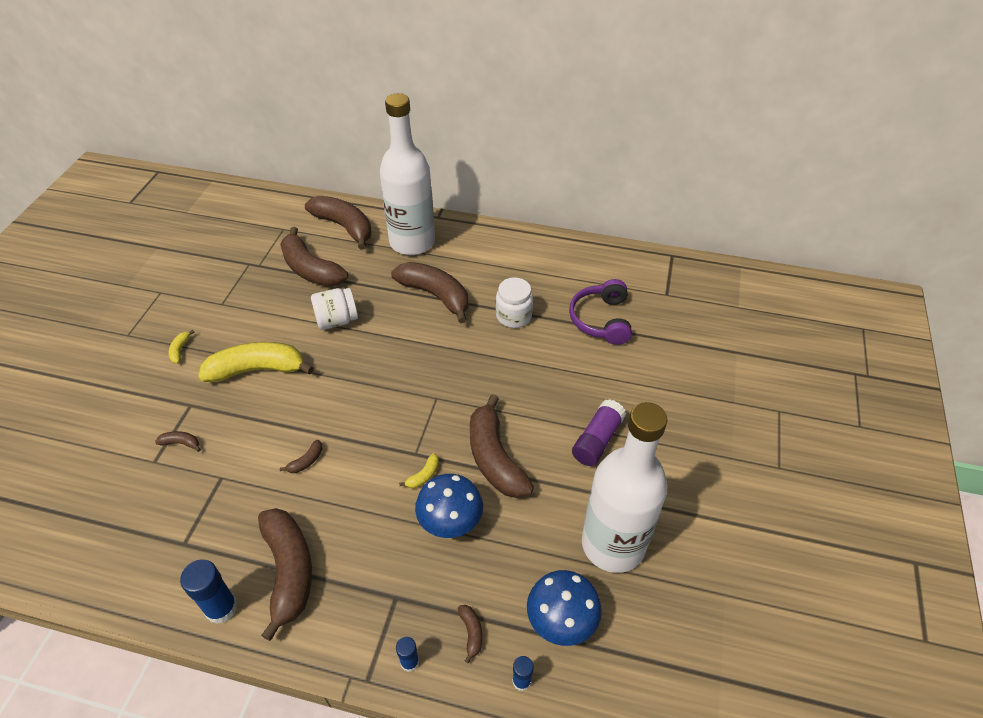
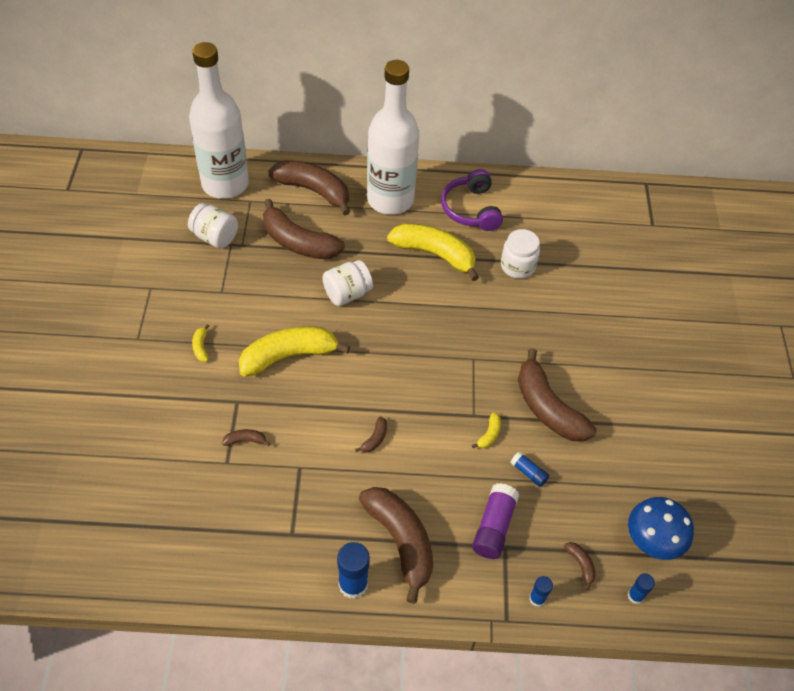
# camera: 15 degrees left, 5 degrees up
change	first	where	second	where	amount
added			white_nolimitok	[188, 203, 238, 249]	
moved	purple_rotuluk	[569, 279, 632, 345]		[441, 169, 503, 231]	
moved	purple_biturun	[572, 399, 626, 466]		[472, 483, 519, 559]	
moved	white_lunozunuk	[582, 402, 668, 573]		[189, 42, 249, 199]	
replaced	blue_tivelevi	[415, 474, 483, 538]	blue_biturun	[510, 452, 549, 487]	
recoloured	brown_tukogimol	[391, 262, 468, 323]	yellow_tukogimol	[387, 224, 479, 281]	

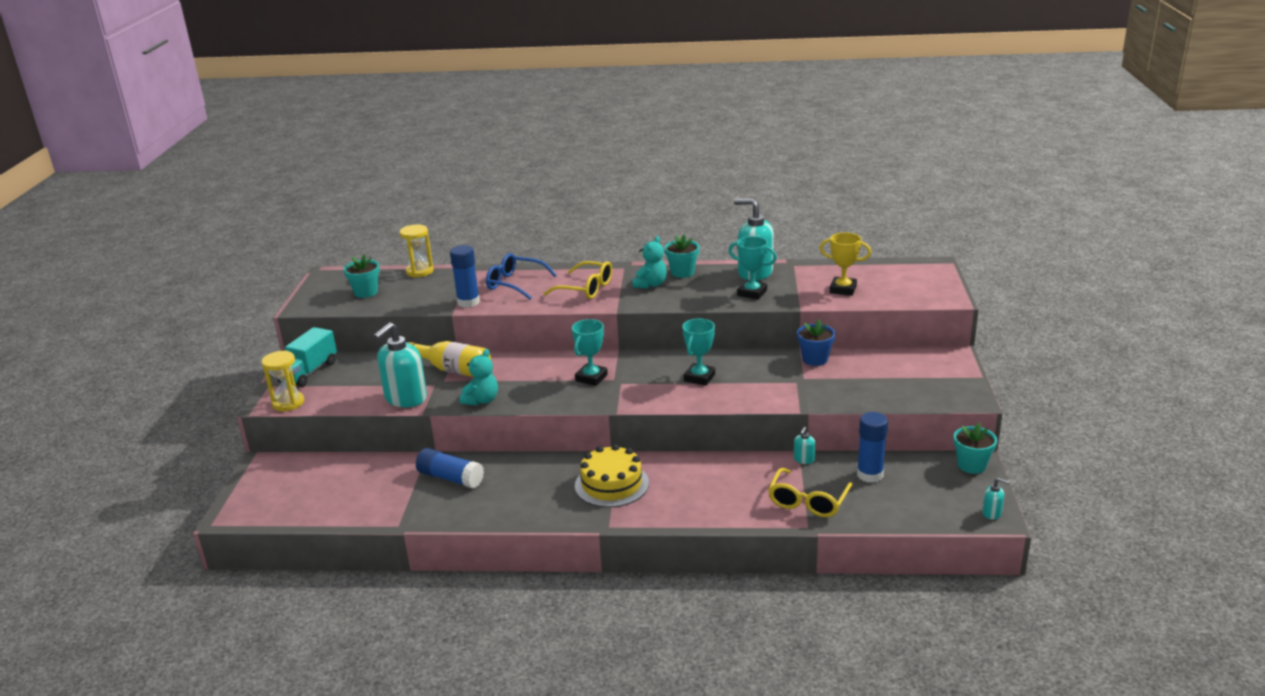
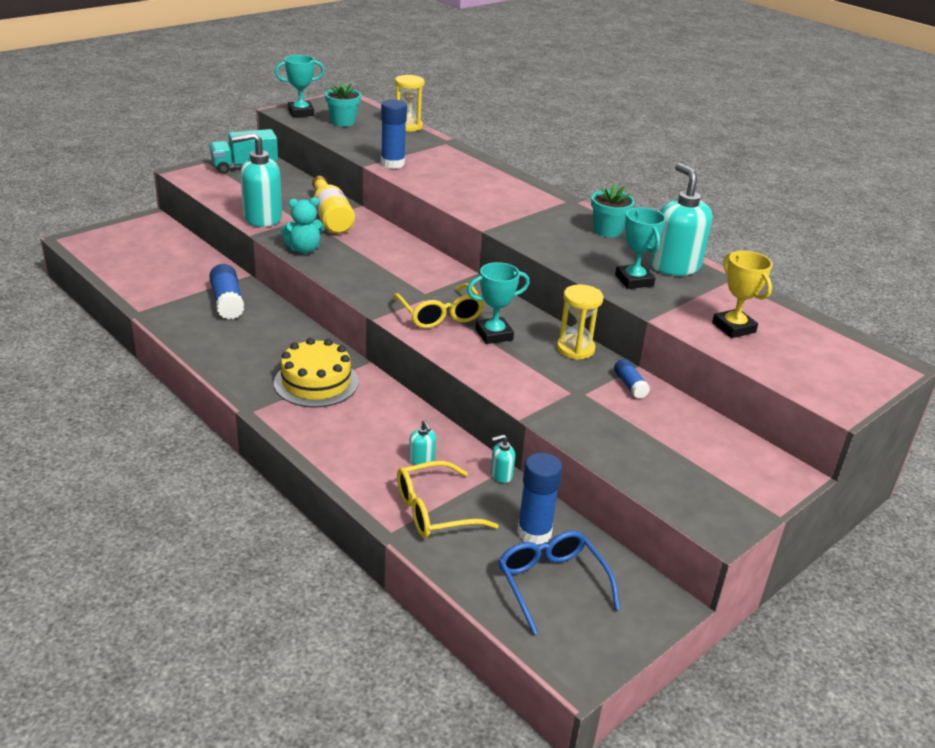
# camera: 40 degrees right, 5 degrees up
change	first	where	second	where	amount
removed	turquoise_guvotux	[633, 236, 667, 289]			
removed	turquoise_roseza	[954, 423, 997, 474]			
moved	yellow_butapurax	[261, 351, 304, 411]		[557, 285, 604, 360]	
moved	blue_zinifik	[486, 253, 557, 300]		[499, 531, 620, 635]	
moved	yellow_zinifik	[543, 261, 612, 299]		[393, 283, 484, 328]	
moved	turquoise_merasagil	[572, 319, 608, 386]		[275, 55, 325, 117]	
moved	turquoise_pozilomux	[982, 478, 1010, 520]		[409, 420, 436, 465]	
replaced	blue_roseza	[797, 319, 836, 366]	blue_biturun	[614, 359, 650, 399]	

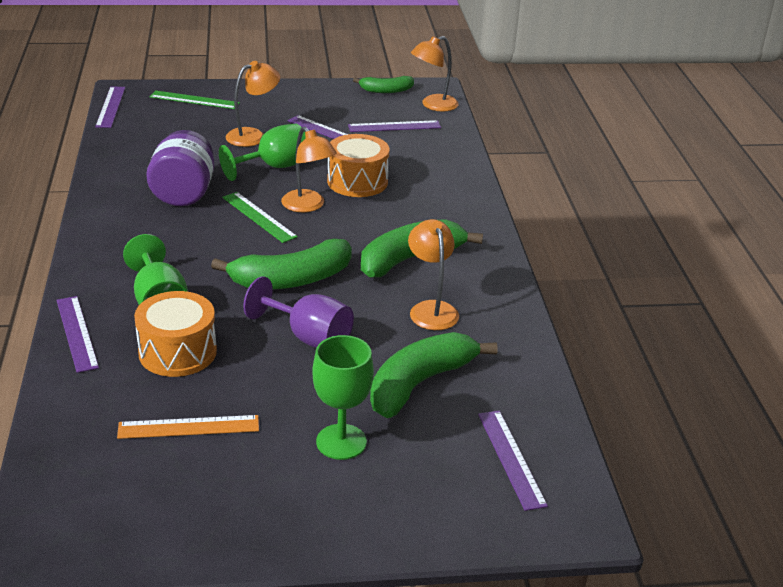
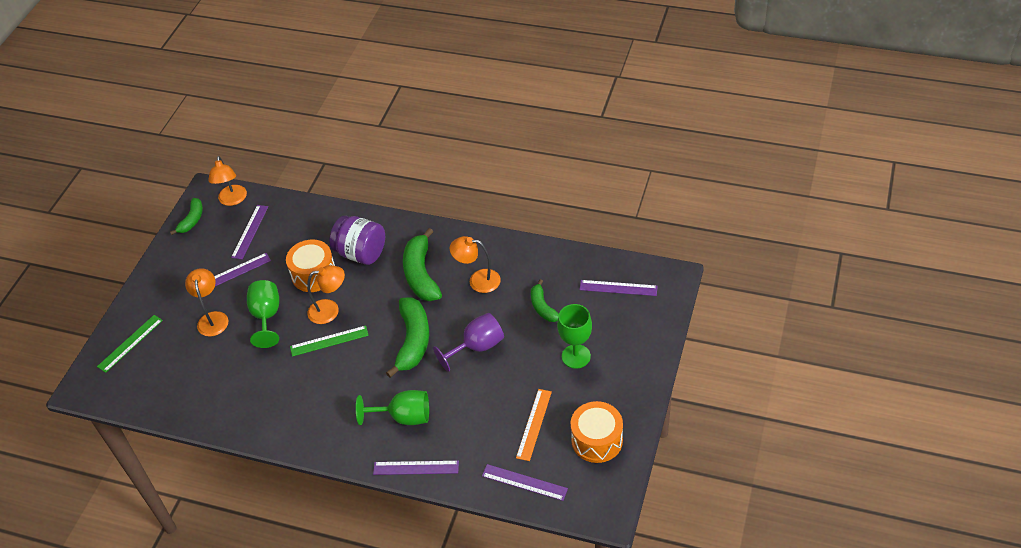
# camera: 60 degrees left, 15 degrees up
change	first	where	second	where	amount
moved	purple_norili	[95, 86, 126, 128]		[482, 464, 568, 501]	
moved	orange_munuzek	[134, 291, 217, 377]		[571, 401, 623, 463]	
moved	purple_nolimitok	[146, 130, 214, 206]		[329, 216, 385, 265]	
resized	green_tukogimol	[370, 332, 498, 418]		[531, 279, 559, 322]	x0.58

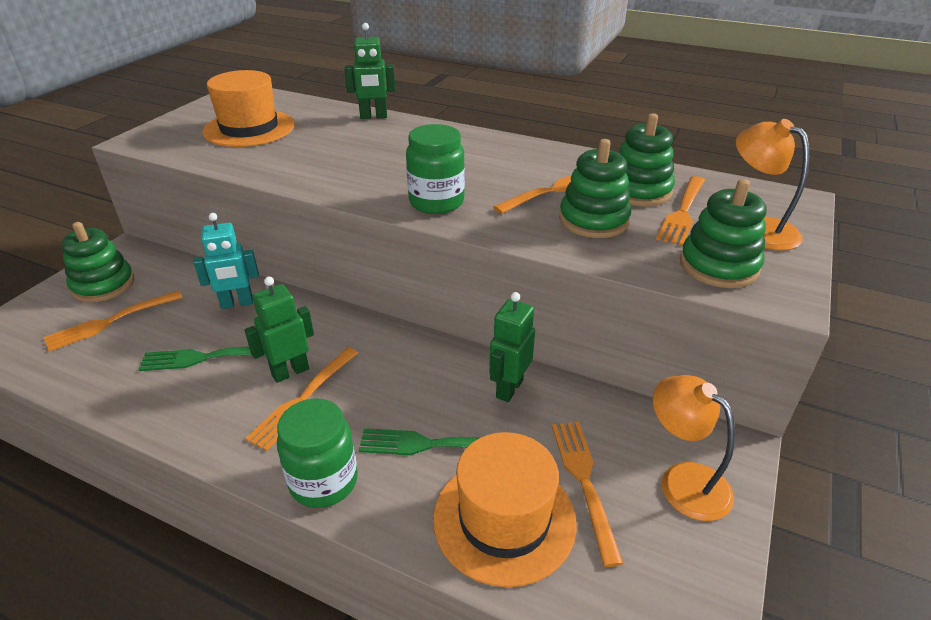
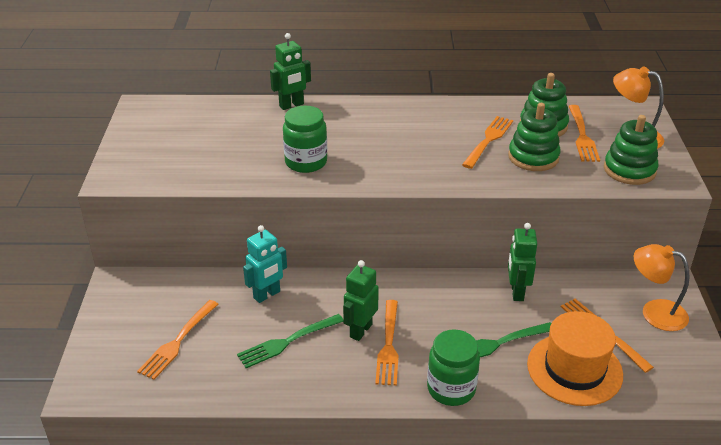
# camera: 25 degrees left, 0 degrees up
change	first	where	second	where	amount
removed	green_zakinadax	[61, 222, 134, 302]			
removed	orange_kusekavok	[202, 70, 295, 147]			
moved	green_nolimitok	[406, 124, 465, 214]		[283, 106, 327, 173]	

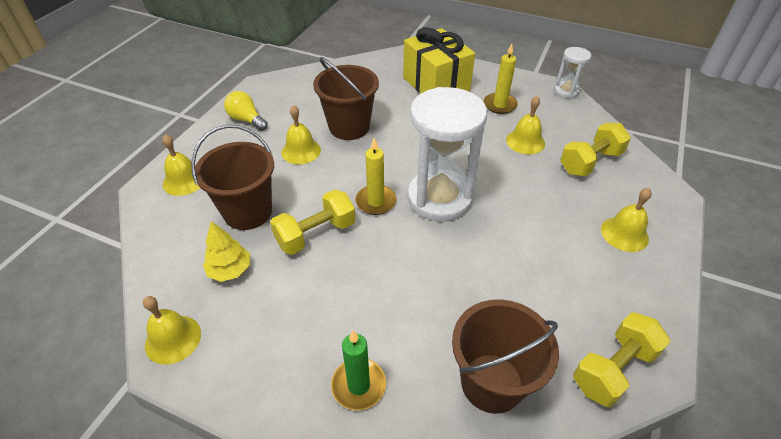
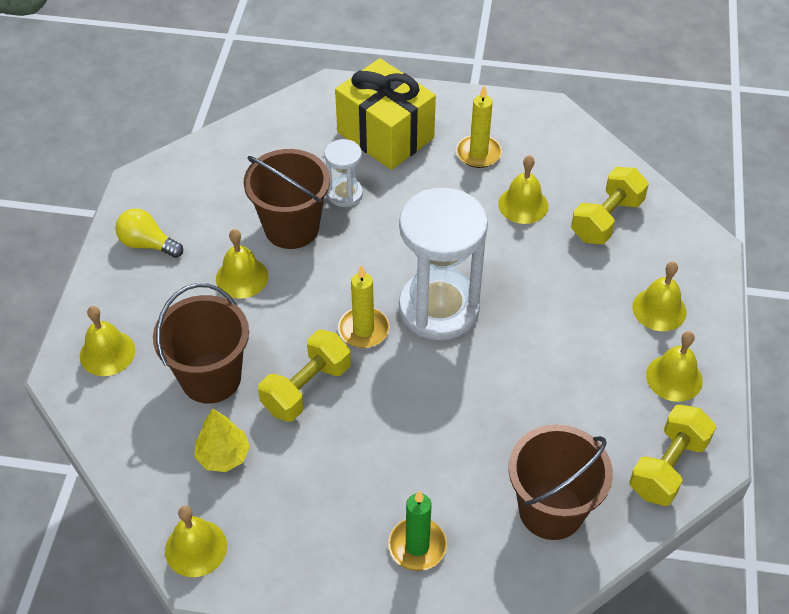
# camera: 15 degrees left, 5 degrees up
change	first	where	second	where	amount
added			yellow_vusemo	[646, 331, 703, 402]	
moved	white_butapurax	[554, 47, 591, 98]		[325, 139, 363, 207]	

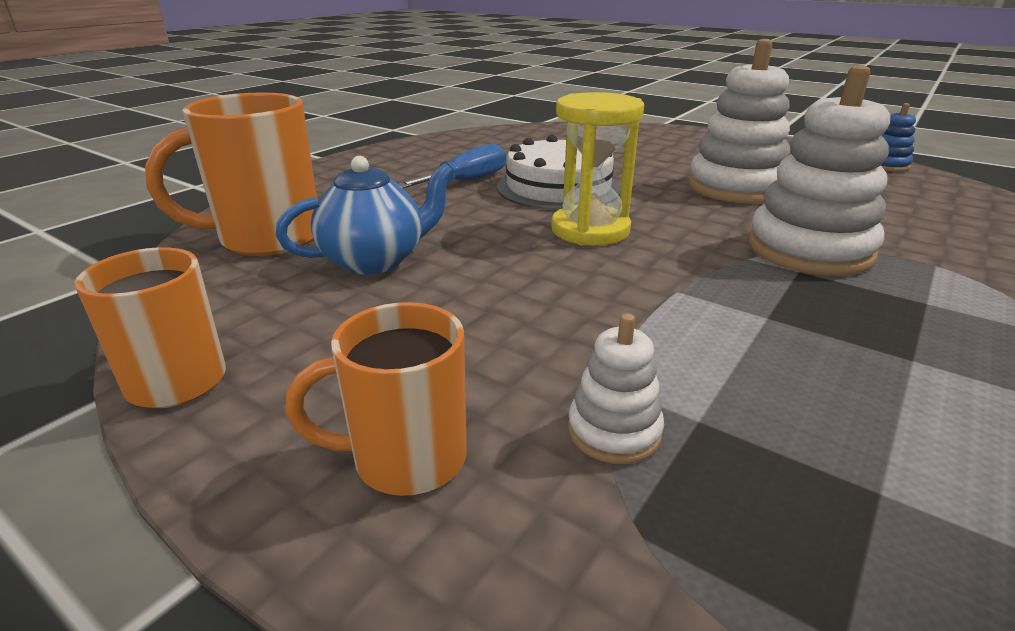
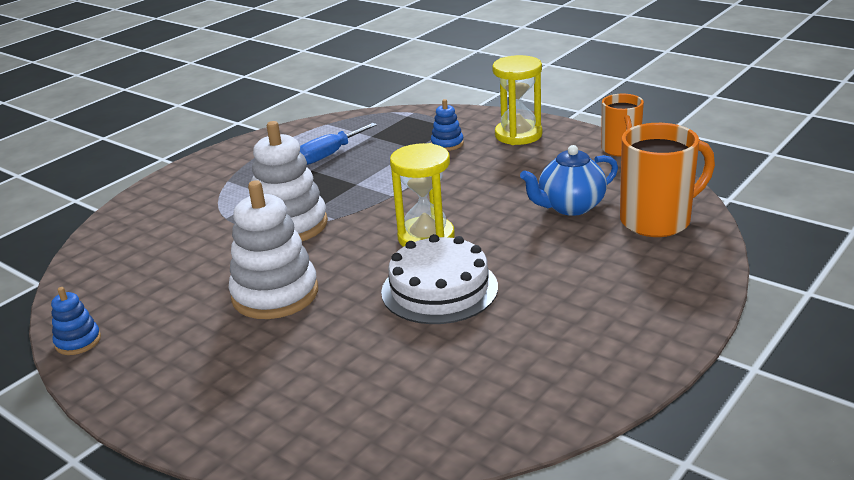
# camera: 175 degrees left, 0 degrees up
change	first	where	second	where	amount
moved	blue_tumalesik	[398, 143, 506, 189]		[300, 123, 377, 165]	
replaced	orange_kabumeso	[286, 302, 467, 496]	yellow_butapurax	[492, 55, 542, 145]	
recoloured	white_zakinadax	[568, 313, 664, 464]	blue_zakinadax	[431, 99, 464, 151]	

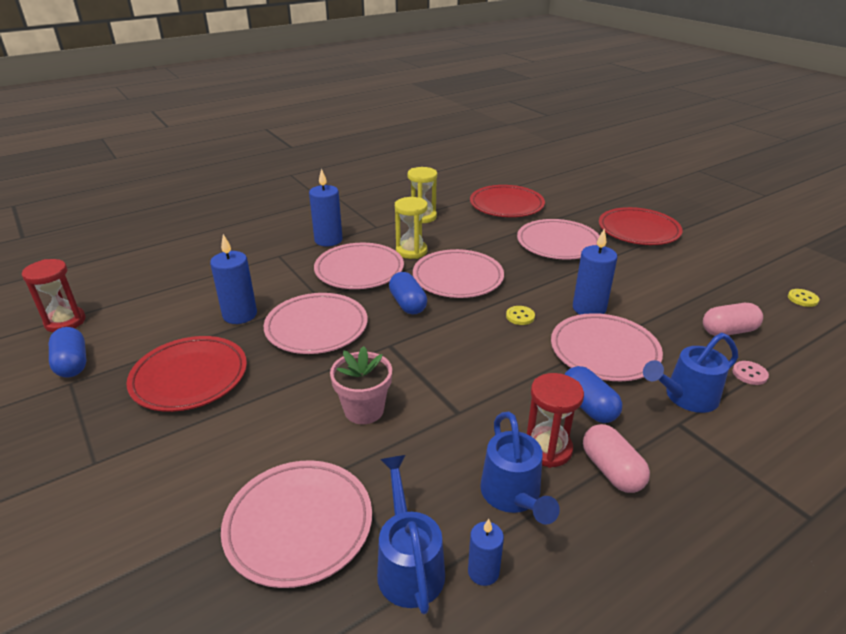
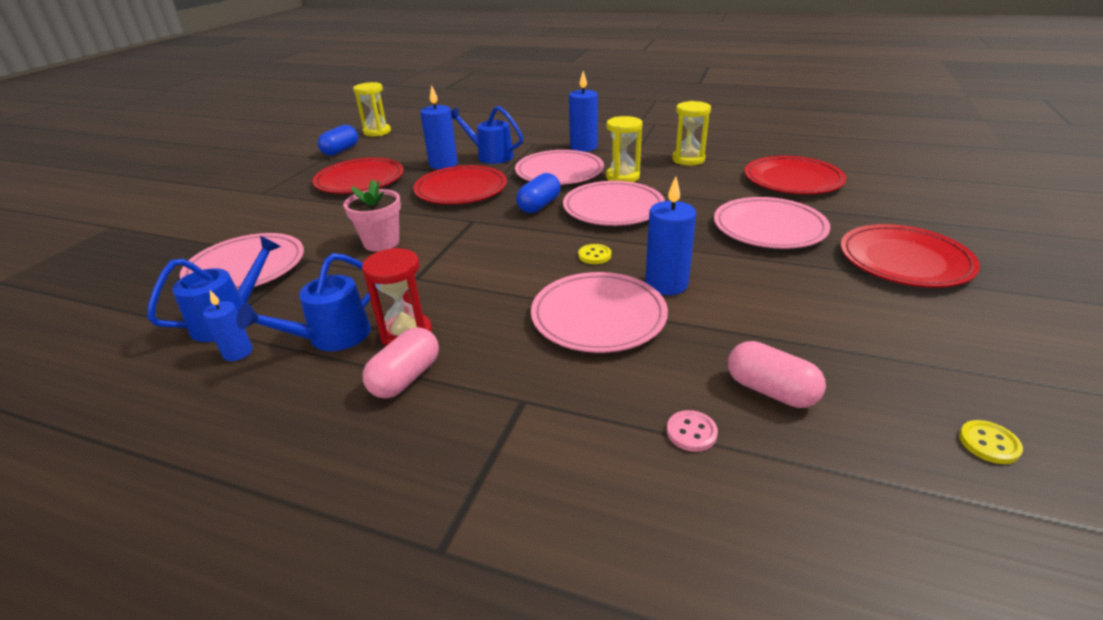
# camera: 55 degrees right, 0 degrees up
change	first	where	second	where	amount
removed	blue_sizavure	[564, 366, 622, 423]			
moved	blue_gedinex	[643, 333, 738, 413]		[451, 106, 523, 164]	
recoloured	red_butapurax	[22, 259, 86, 332]	yellow_butapurax	[353, 82, 391, 137]	
recoloured	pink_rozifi	[263, 293, 368, 354]	red_rozifi	[413, 165, 507, 204]	

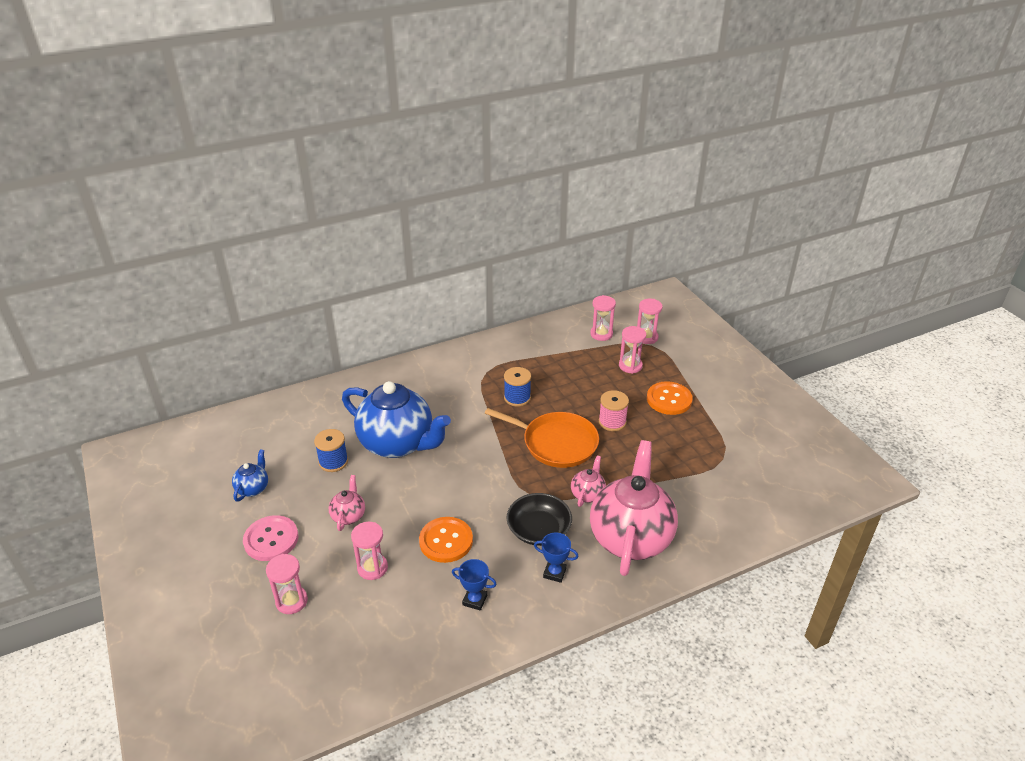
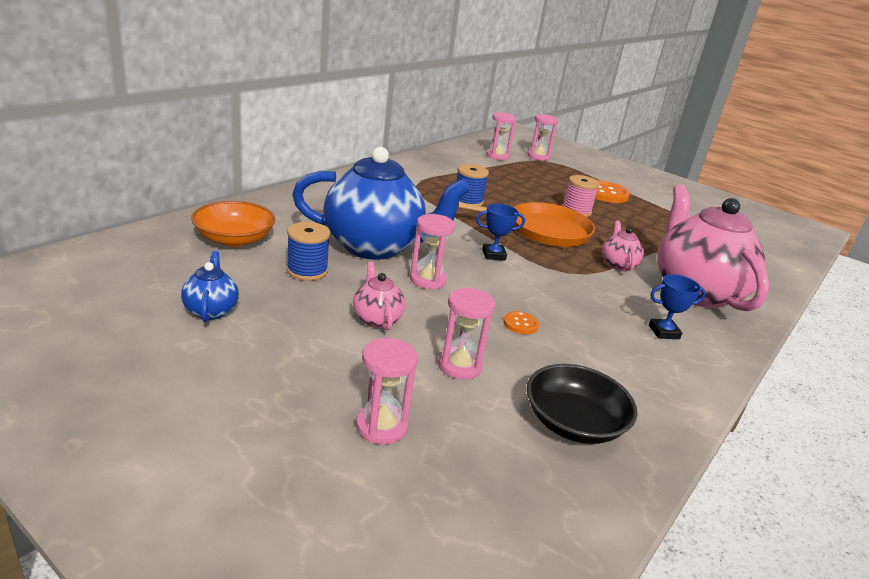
# camera: 30 degrees left, 10 degrees down
change	first	where	second	where	amount
removed	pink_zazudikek	[243, 515, 298, 561]			
added			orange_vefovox	[191, 201, 275, 247]	
moved	blue_merasagil	[452, 559, 497, 611]		[476, 204, 525, 260]	
moved	black_vefovox	[506, 493, 572, 546]		[527, 364, 638, 444]	
moved	pink_butapurax	[619, 326, 646, 374]		[410, 214, 455, 289]	
resized	orange_zazudikek	[419, 517, 473, 563]		[503, 311, 539, 334]	x0.49

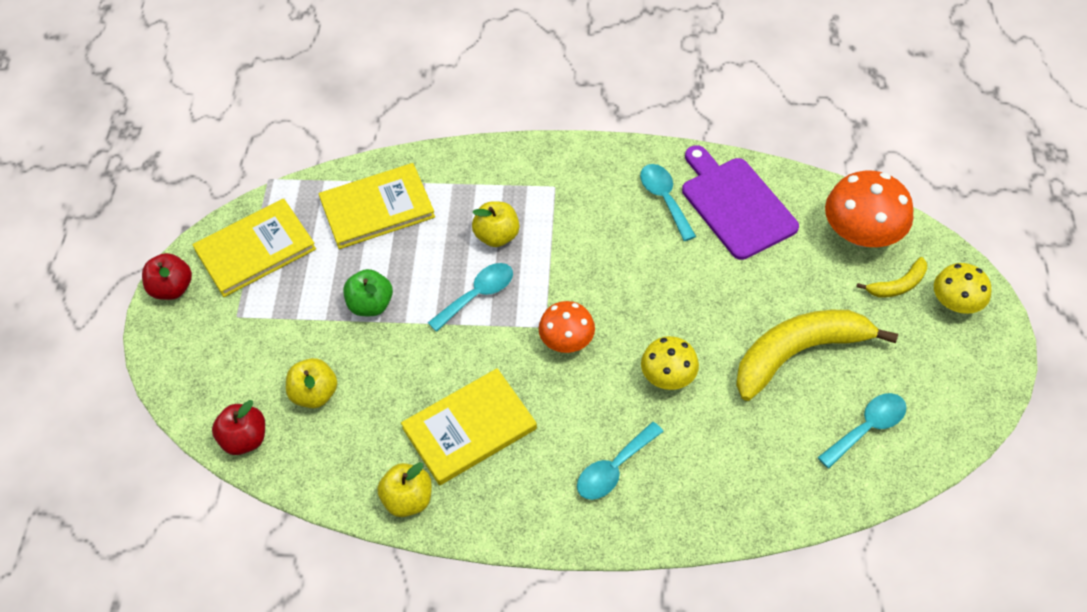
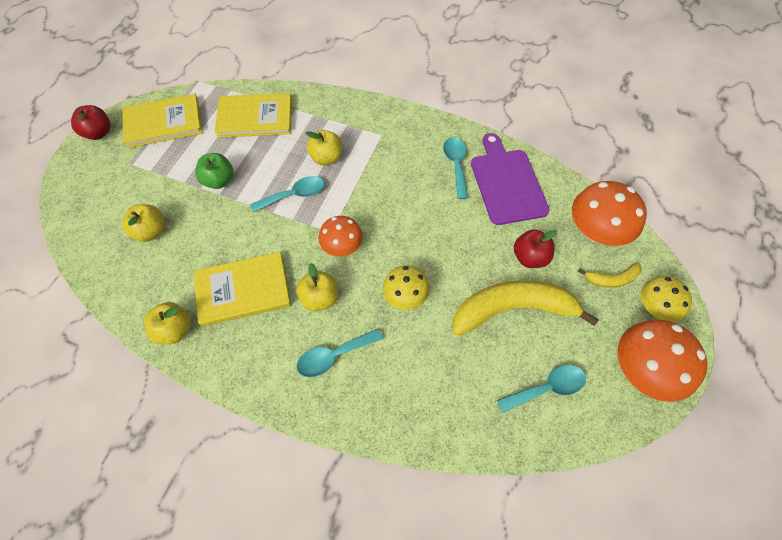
# camera: 15 degrees right, 5 degrees up
change	first	where	second	where	amount
added			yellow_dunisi	[296, 263, 338, 311]	
added			orange_tivelevi	[617, 320, 708, 402]	
moved	red_dunisi	[212, 400, 265, 455]		[514, 229, 557, 268]	

